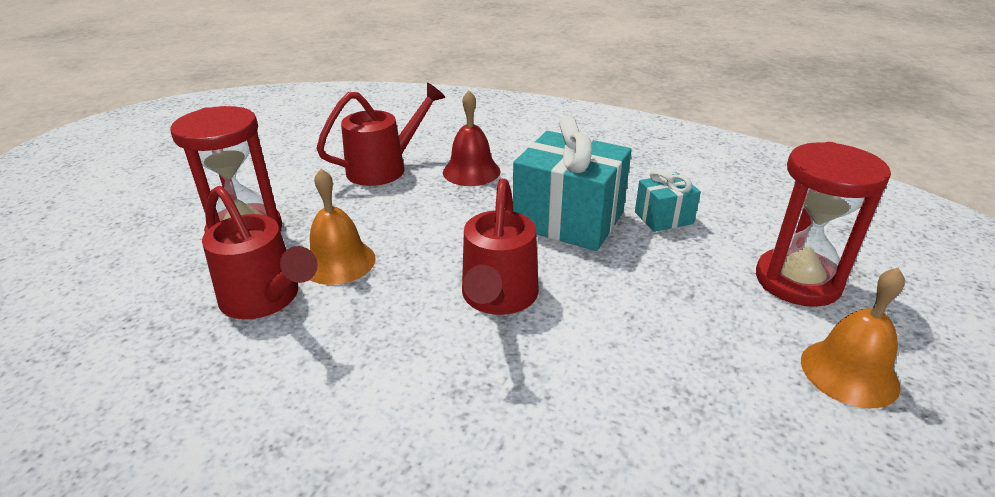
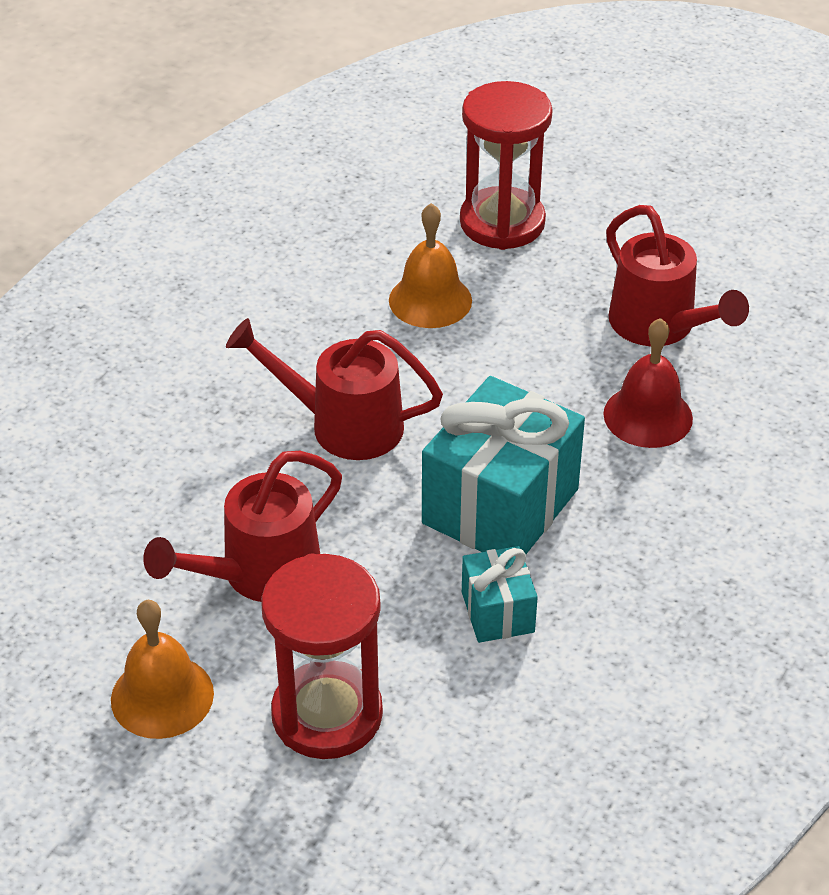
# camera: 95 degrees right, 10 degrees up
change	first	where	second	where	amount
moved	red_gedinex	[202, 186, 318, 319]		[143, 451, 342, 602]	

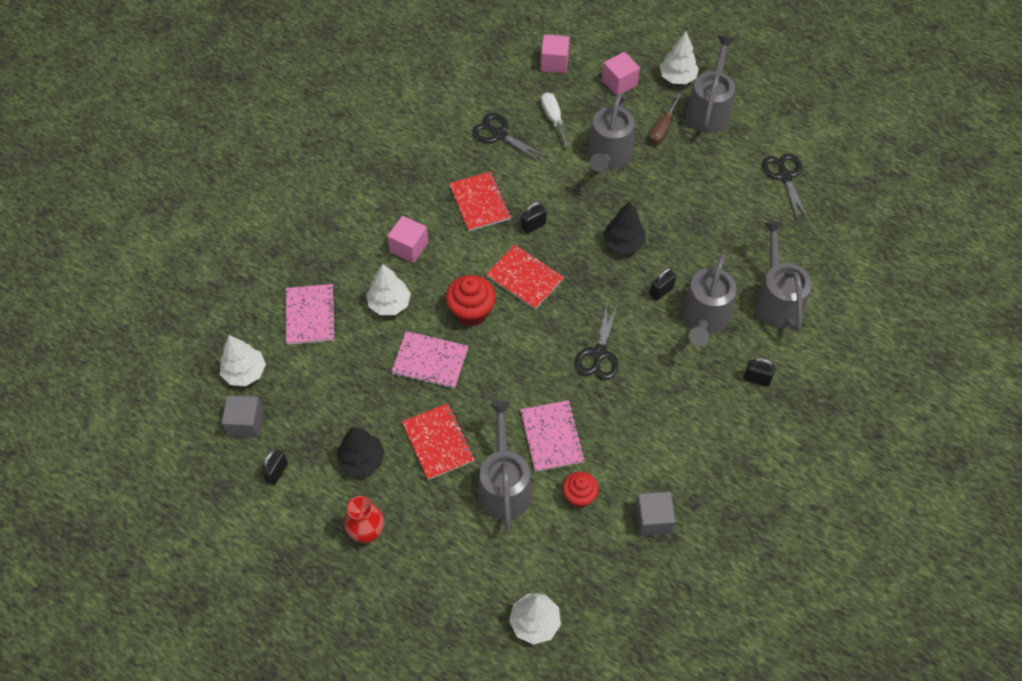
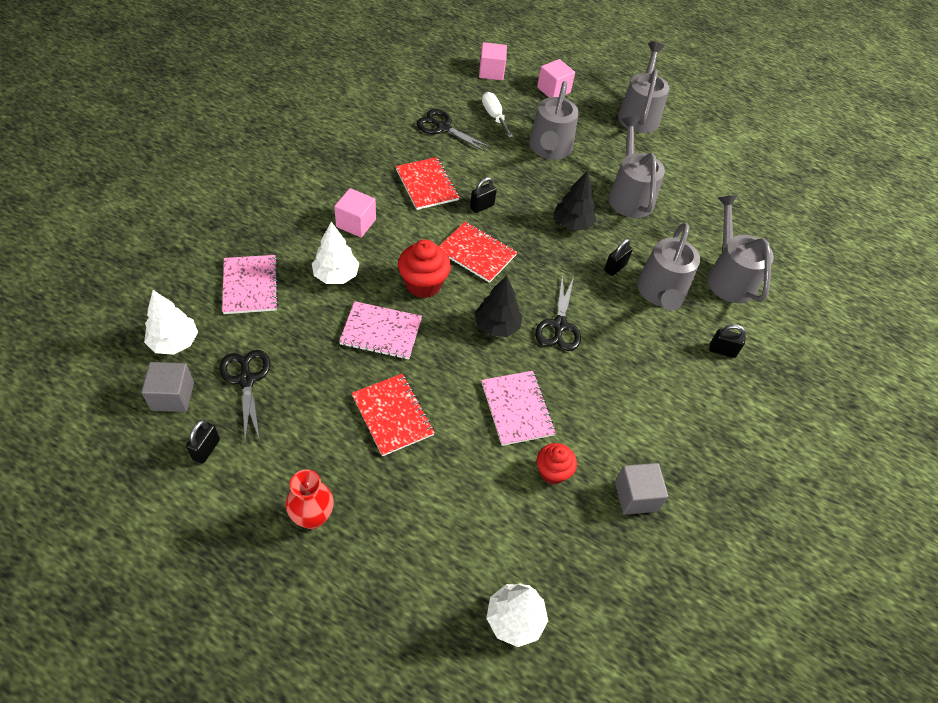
# camera: 10 degrees left, 5 degrees down
change	first	where	second	where	amount
removed	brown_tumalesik	[649, 93, 682, 145]			
removed	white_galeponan	[660, 32, 699, 84]			
moved	black_galeponan	[337, 427, 385, 476]		[474, 275, 523, 337]	
moved	grey_gedinex	[478, 401, 532, 529]		[608, 117, 665, 218]	
moved	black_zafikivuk	[762, 153, 809, 222]		[219, 350, 270, 441]	

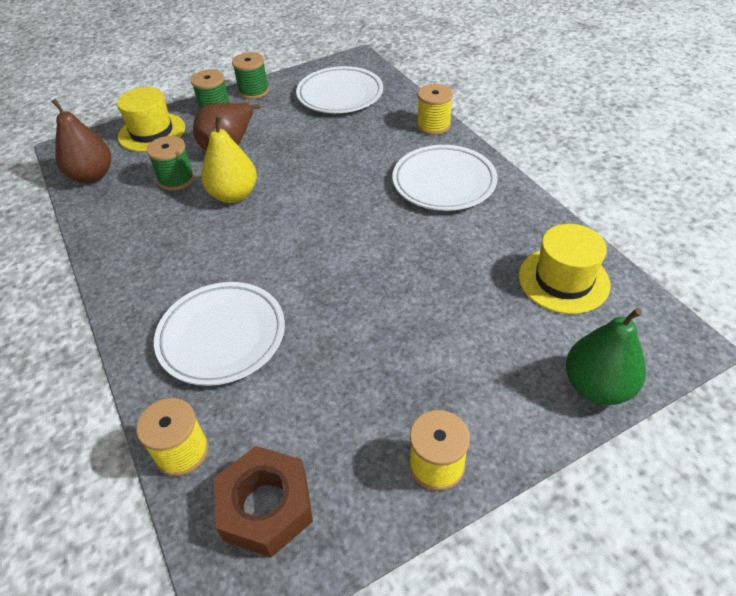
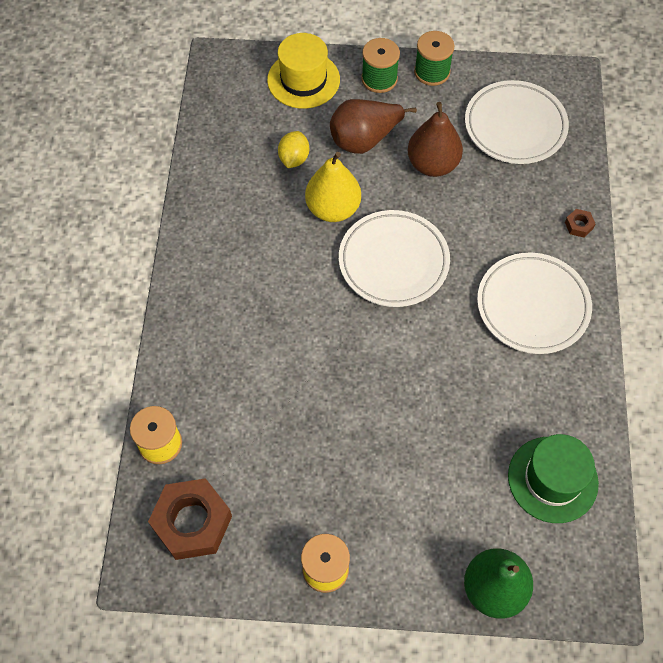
# camera: 30 degrees right, 15 degrees up
change	first	where	second	where	amount
moved	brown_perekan	[51, 99, 111, 183]		[408, 102, 463, 177]	
moved	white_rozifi	[154, 282, 285, 386]		[339, 210, 450, 307]	
replaced	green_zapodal	[147, 136, 195, 191]	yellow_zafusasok	[278, 131, 309, 168]	
replaced	yellow_zapodal	[417, 84, 453, 135]	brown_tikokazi	[565, 209, 596, 237]	
recoloured	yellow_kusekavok	[519, 224, 611, 314]	green_kusekavok	[508, 434, 599, 523]	

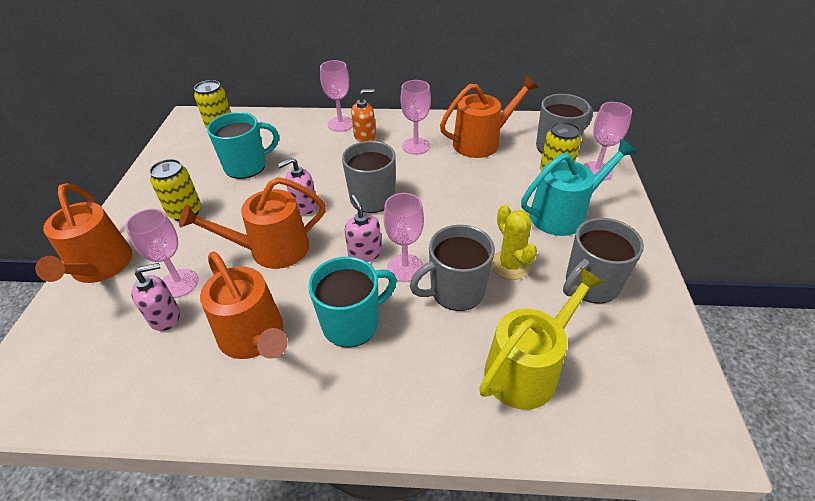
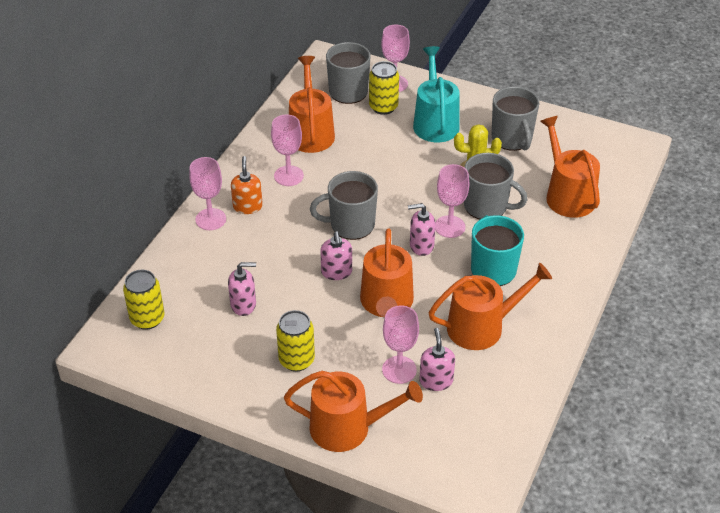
# camera: 70 degrees left, 0 degrees up
change	first	where	second	where	amount
replaced	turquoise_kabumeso	[207, 112, 279, 179]	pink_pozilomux	[228, 262, 256, 316]	
recoloured	yellow_gedinex	[479, 267, 605, 410]	orange_gedinex	[540, 116, 600, 218]	
turned	grey_kabumeso	[410, 225, 495, 311]		[464, 153, 528, 219]	60 degrees counterclockwise

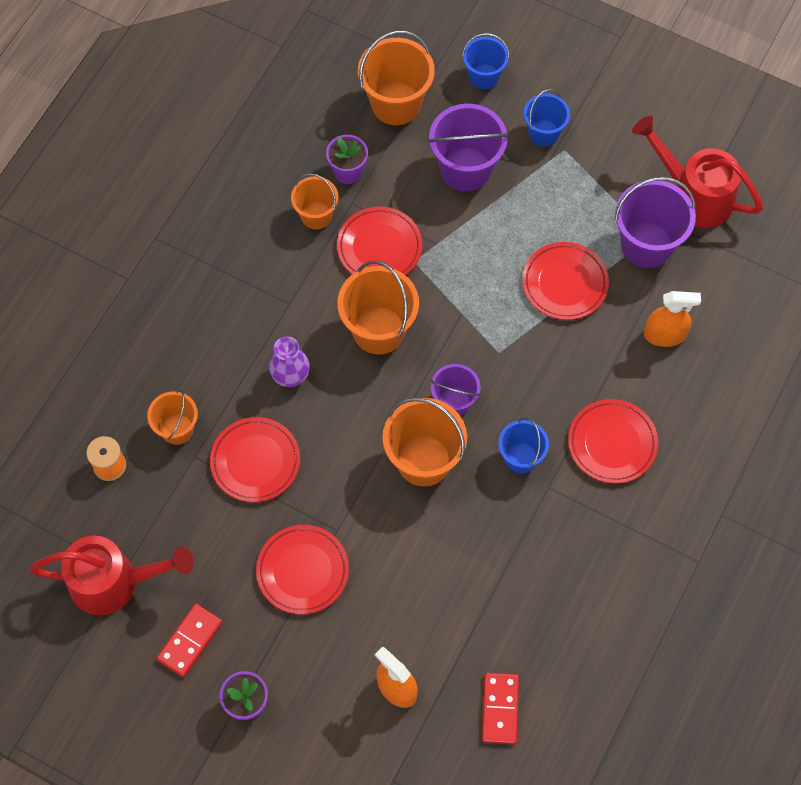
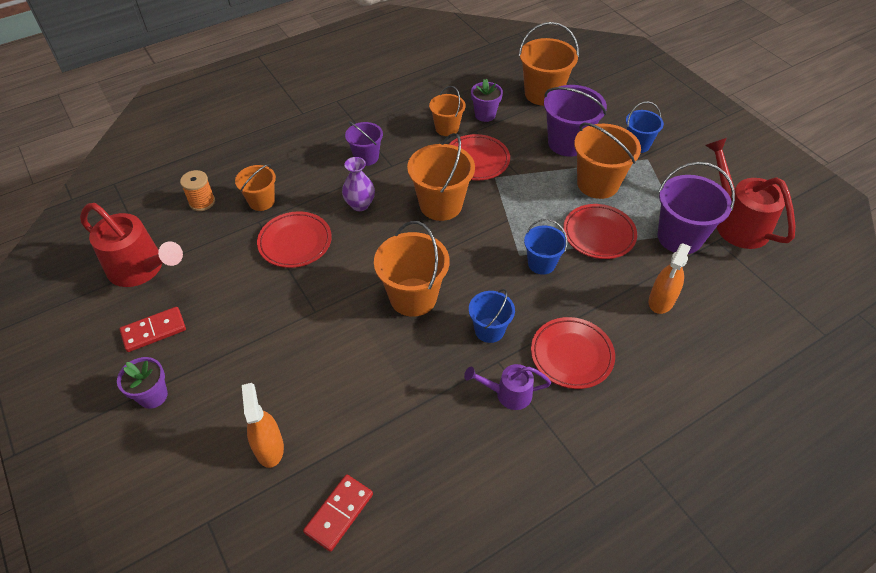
# camera: 30 degrees right, 15 degrees down
change	first	where	second	where	amount
removed	red_rozifi	[256, 525, 349, 614]			
added			purple_gedinex	[464, 364, 551, 410]	
added			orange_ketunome	[574, 122, 641, 199]	
moved	purple_ketunome	[431, 364, 480, 416]		[345, 121, 383, 166]	
moved	blue_ketunome	[462, 33, 510, 90]		[524, 219, 568, 275]	
turned	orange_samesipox	[644, 291, 701, 347]		[649, 243, 691, 314]	90 degrees clockwise

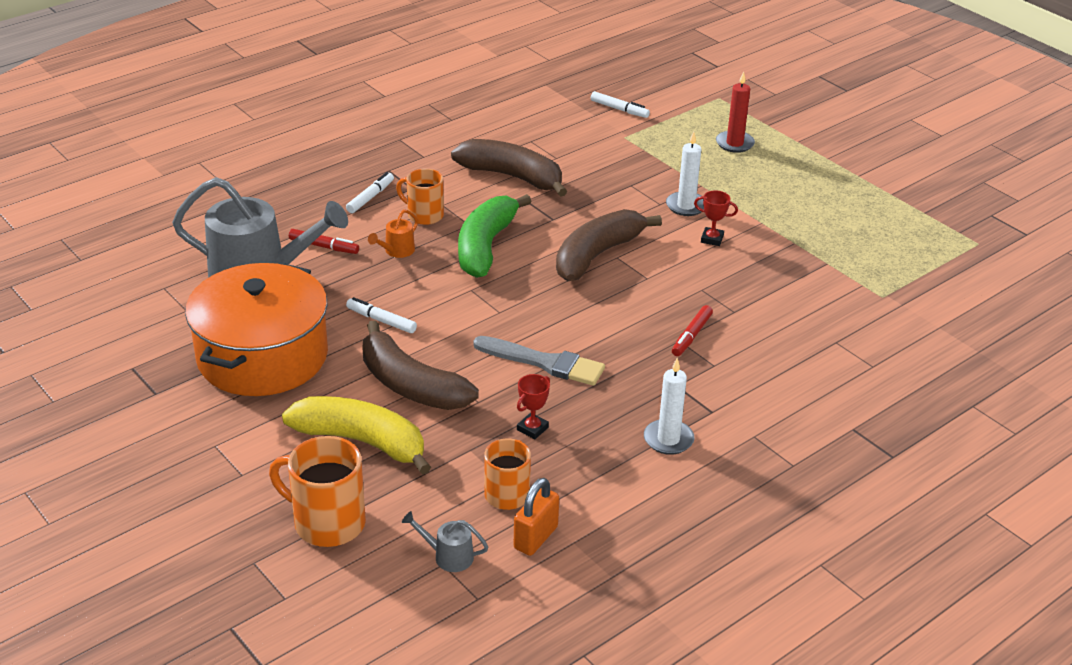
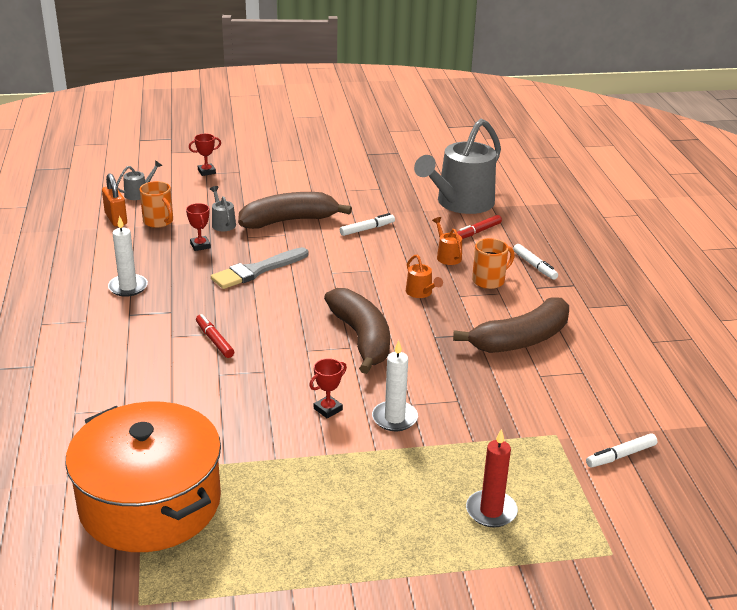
# camera: 120 degrees right, 5 degrees down
change	first	where	second	where	amount
removed	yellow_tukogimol	[282, 396, 431, 475]			
added			grey_gedinex	[210, 186, 236, 231]	
moved	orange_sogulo	[185, 263, 328, 396]		[65, 402, 221, 552]	
replaced	orange_kabumeso	[269, 436, 366, 547]	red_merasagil	[189, 134, 221, 176]	
replaced	green_tukogimol	[458, 194, 532, 278]	orange_gedinex	[406, 254, 443, 298]	

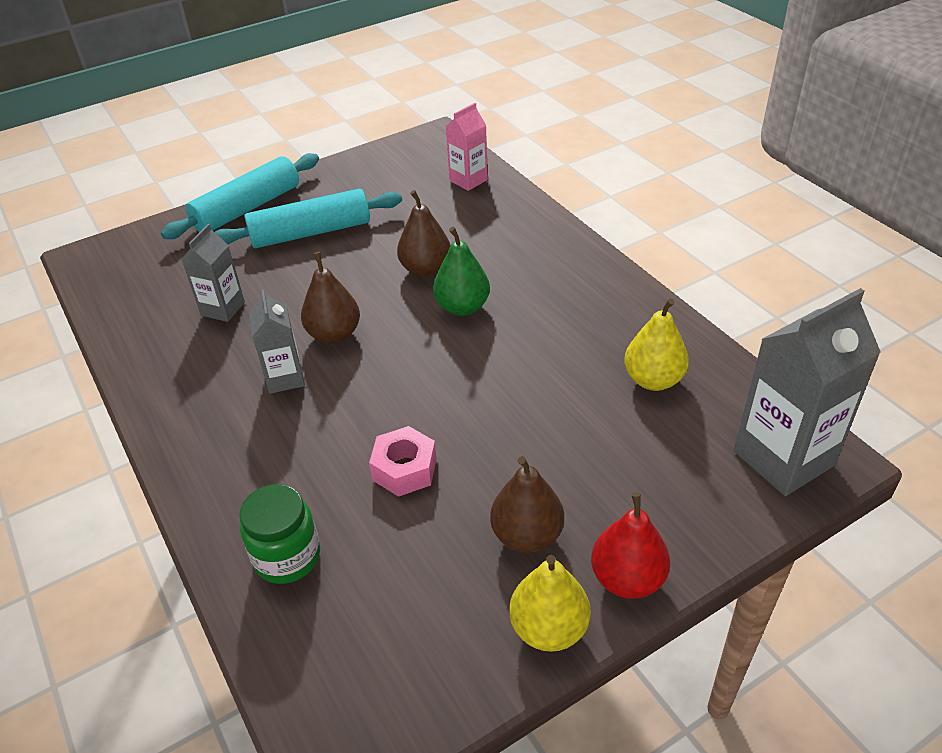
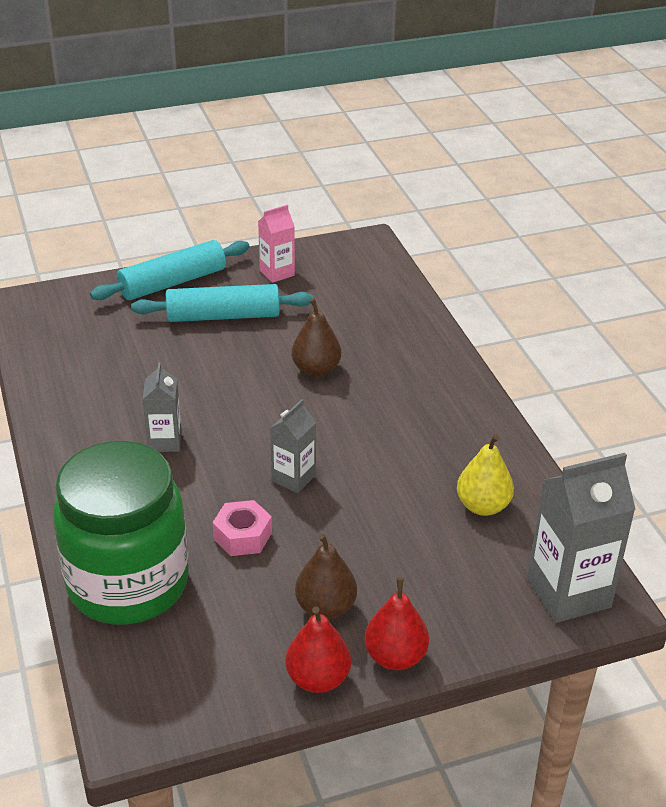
# camera: 10 degrees right, 5 degrees down
change	first	where	second	where	amount
removed	brown_perekan	[301, 252, 360, 344]			
removed	green_perekan	[433, 227, 490, 316]			
moved	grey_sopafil	[182, 224, 245, 322]		[270, 399, 316, 493]	
moved	pink_sopafil	[446, 103, 488, 191]		[258, 205, 295, 283]	
recoloured	yellow_perekan	[509, 555, 591, 652]	red_perekan	[285, 607, 351, 693]	
resized	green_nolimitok	[239, 484, 320, 584]		[53, 441, 189, 624]	x2.16

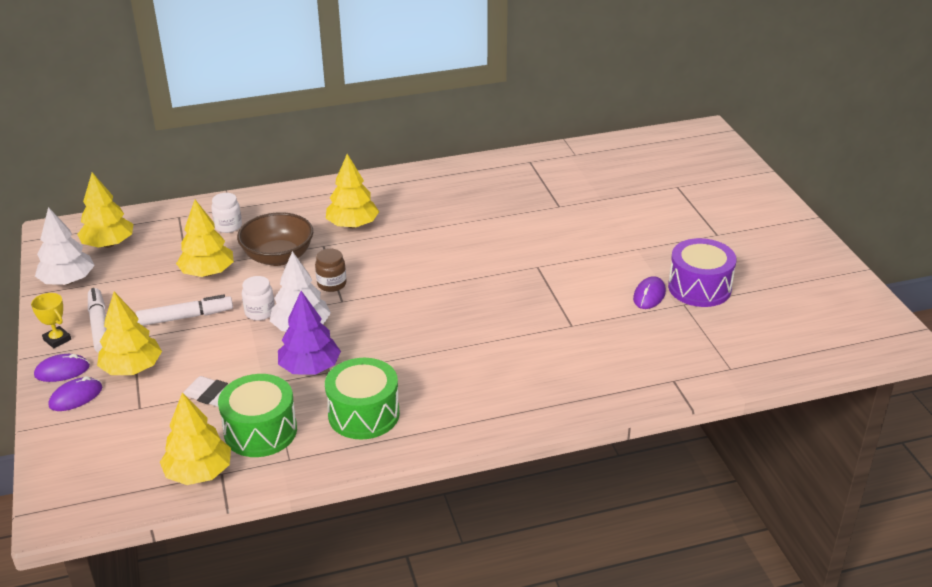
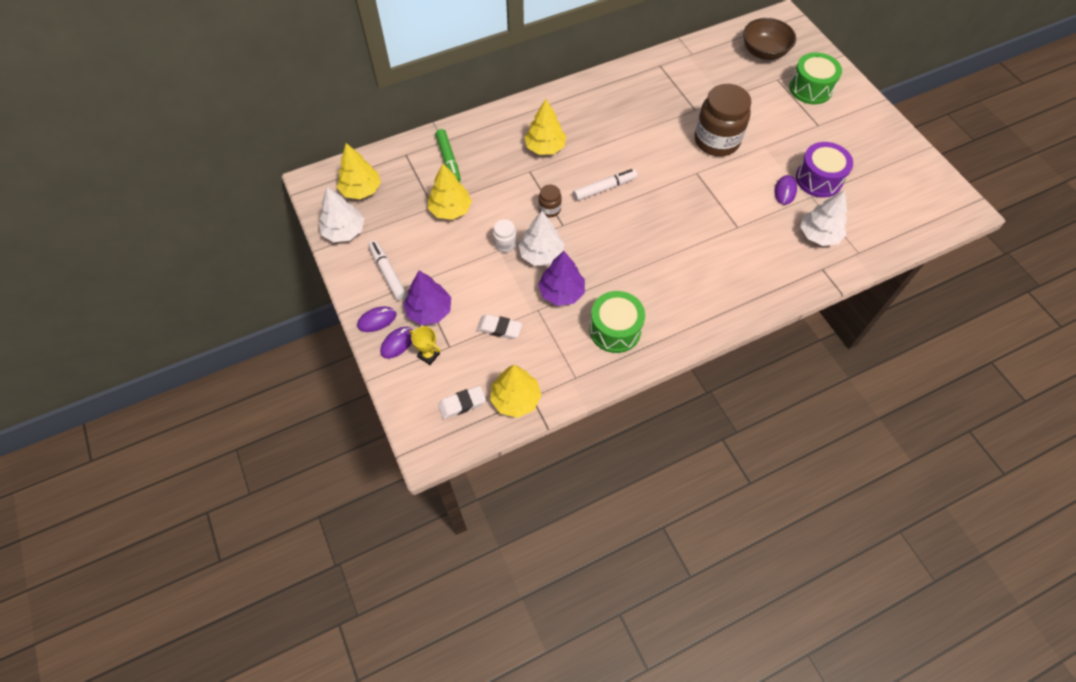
# camera: 10 degrees left, 25 degrees up
change	first	where	second	where	amount
added			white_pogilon	[438, 386, 486, 419]	
added			brown_nolimitok	[695, 84, 751, 156]	
added			white_galeponan	[800, 190, 847, 246]	
moved	yellow_merasagil	[31, 293, 71, 349]		[409, 326, 441, 365]	
moved	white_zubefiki	[136, 295, 233, 326]		[573, 169, 637, 201]	
moved	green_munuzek	[218, 374, 297, 457]		[789, 52, 842, 105]	
moved	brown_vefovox	[237, 212, 313, 266]		[743, 18, 796, 60]	
replaced	white_nolimitok	[211, 193, 242, 233]	green_zubefiki	[435, 129, 461, 182]	
recoloured	yellow_galeponan	[97, 292, 162, 375]	purple_galeponan	[403, 271, 451, 325]	

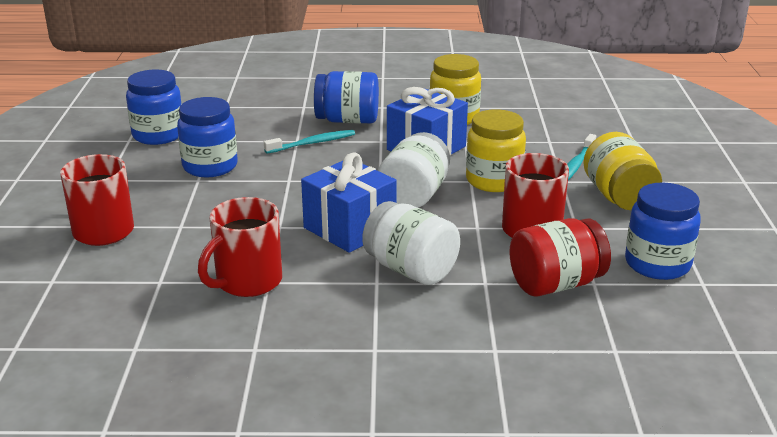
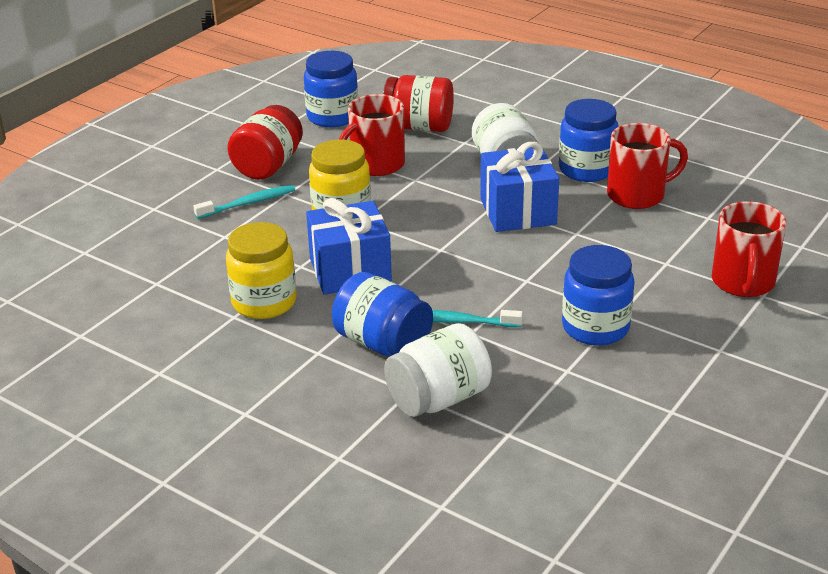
# camera: 145 degrees left, 5 degrees up
change	first	where	second	where	amount
moved	blue_nolimitok	[126, 69, 182, 145]		[559, 99, 619, 182]	
moved	white_nolimitok	[378, 132, 450, 208]		[384, 323, 492, 417]	
recoloured	yellow_nolimitok	[583, 132, 662, 210]	red_nolimitok	[227, 105, 303, 180]	

